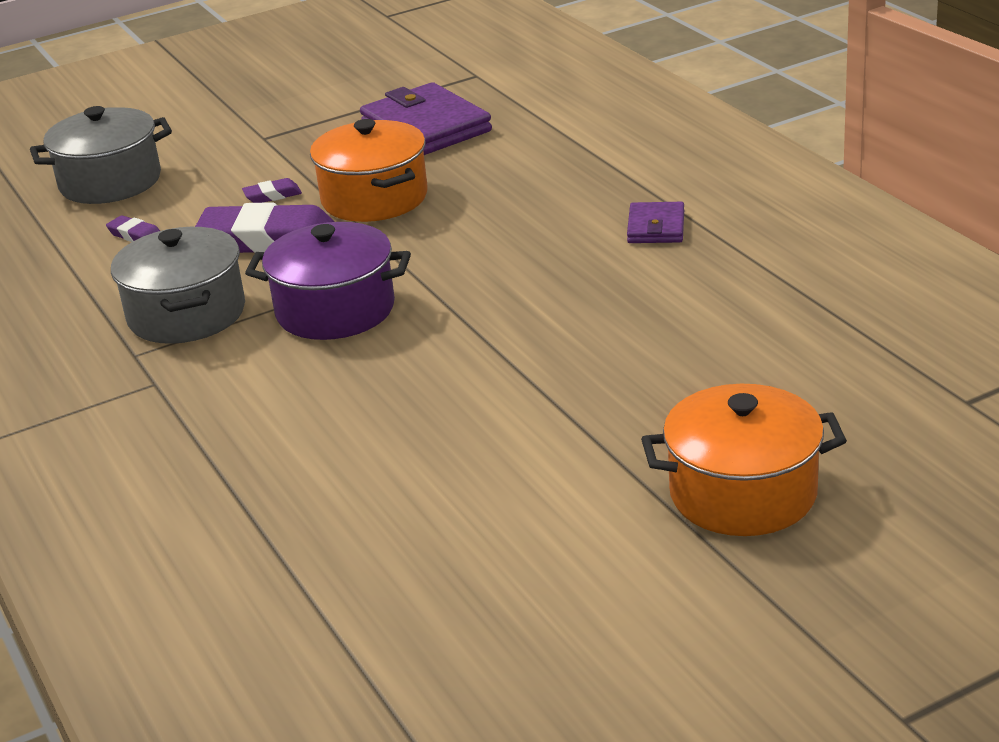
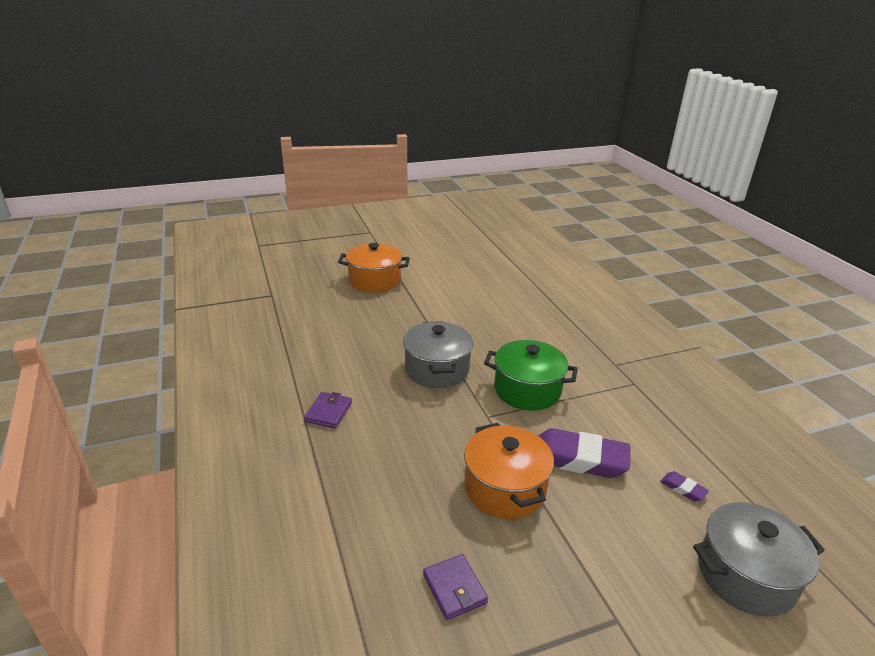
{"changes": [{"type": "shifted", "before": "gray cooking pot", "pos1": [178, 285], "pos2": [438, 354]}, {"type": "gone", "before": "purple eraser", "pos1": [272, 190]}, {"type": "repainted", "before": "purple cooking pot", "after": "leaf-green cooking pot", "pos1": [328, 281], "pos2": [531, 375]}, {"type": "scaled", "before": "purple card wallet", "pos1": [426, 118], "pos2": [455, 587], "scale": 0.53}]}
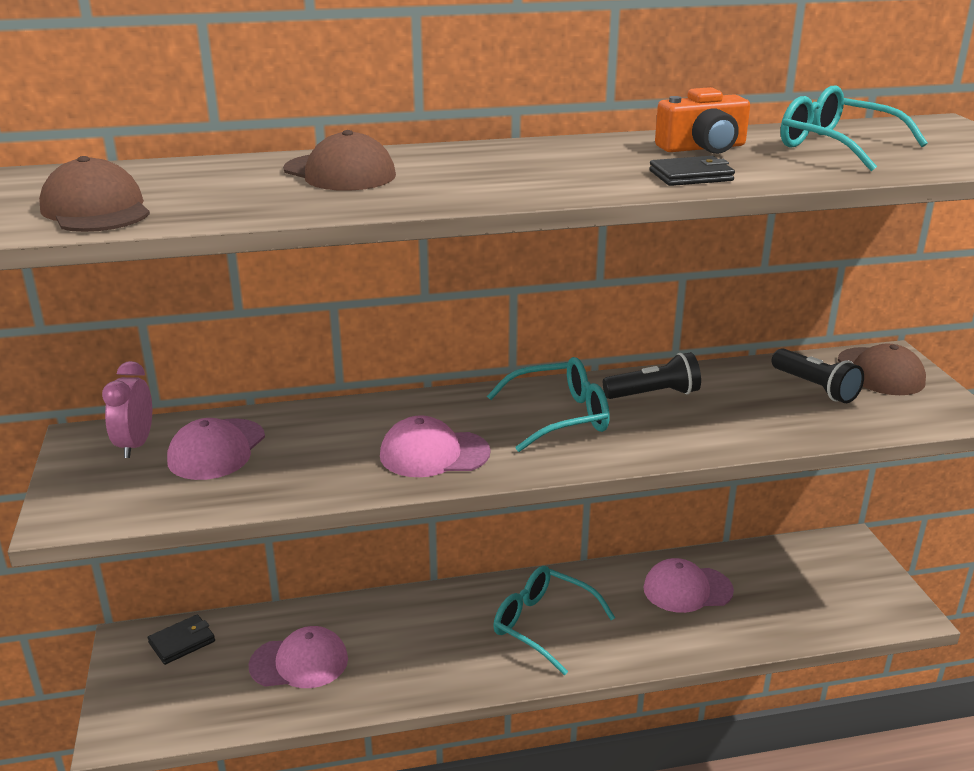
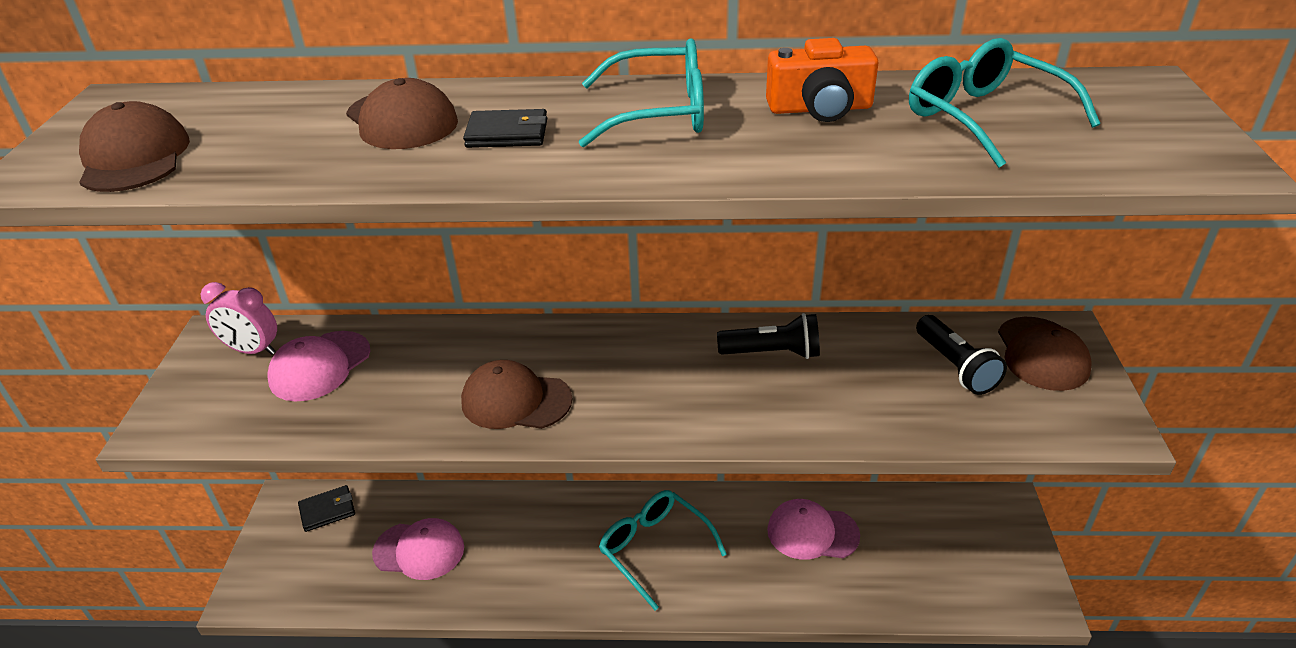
{"changes": [{"type": "rotated", "before": "rose-pink alarm clock", "pos1": [127, 409], "pos2": [238, 318], "turn": -90}, {"type": "repainted", "before": "rose-pink peaked cap", "after": "dark brown peaked cap", "pos1": [435, 446], "pos2": [516, 394]}, {"type": "shifted", "before": "turquoise spectacles", "pos1": [548, 404], "pos2": [641, 92]}, {"type": "shifted", "before": "jet-black card wallet", "pos1": [692, 171], "pos2": [505, 128]}]}
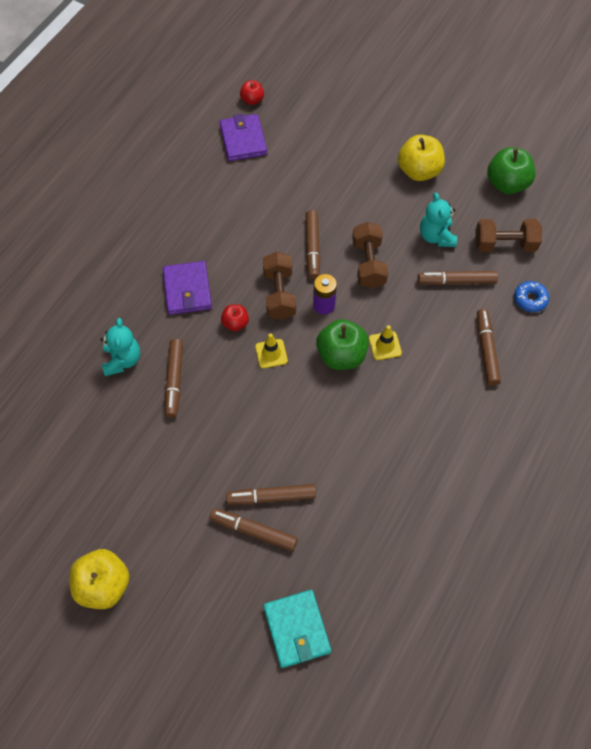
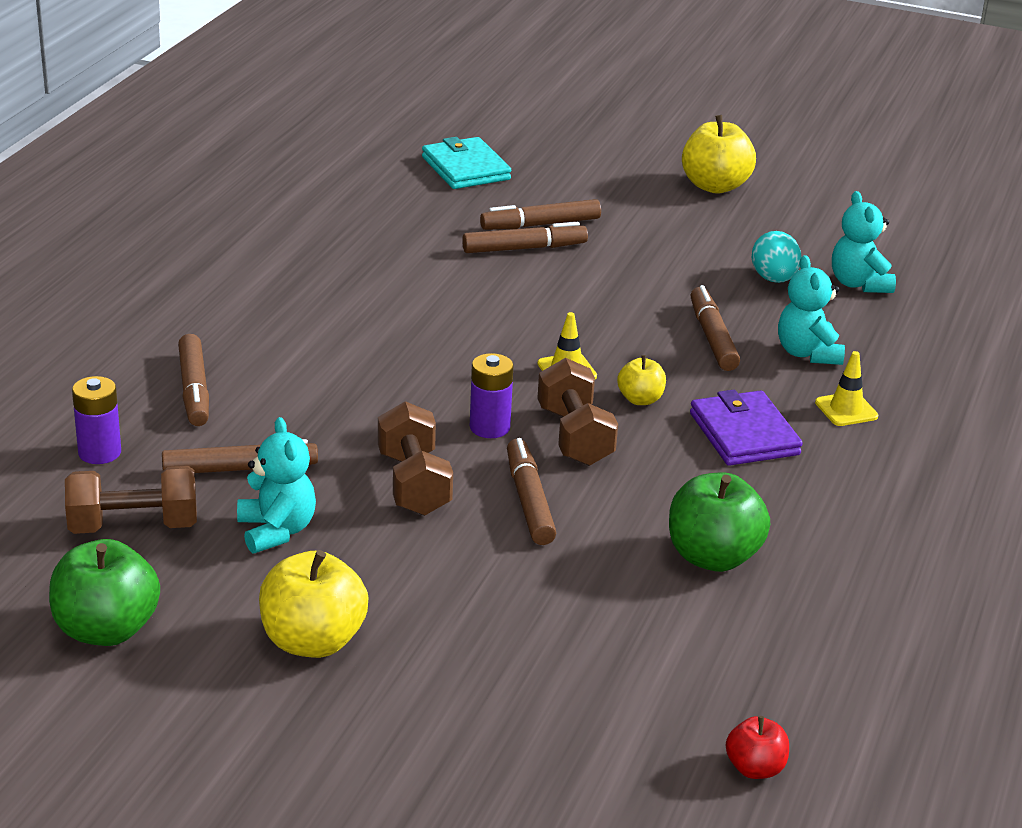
{"changes": [{"type": "rotated", "before": "dark brown marker pen", "pos1": [253, 529], "pos2": [540, 214], "turn": 150}, {"type": "gone", "before": "purple card wallet", "pos1": [243, 137]}, {"type": "repainted", "before": "crimson toy apple", "after": "bright yellow toy apple", "pos1": [235, 317], "pos2": [641, 380]}, {"type": "shifted", "before": "leaf-green toy apple", "pos1": [342, 344], "pos2": [719, 522]}, {"type": "shifted", "before": "bright yellow road cone", "pos1": [385, 342], "pos2": [846, 388]}, {"type": "swapped", "before": "cobalt donut", "after": "purple AA battery", "pos1": [531, 296], "pos2": [96, 420]}, {"type": "new", "after": "turquoise toy egg", "pos2": [776, 257]}, {"type": "new", "after": "turquoise teddy", "pos2": [864, 242]}]}
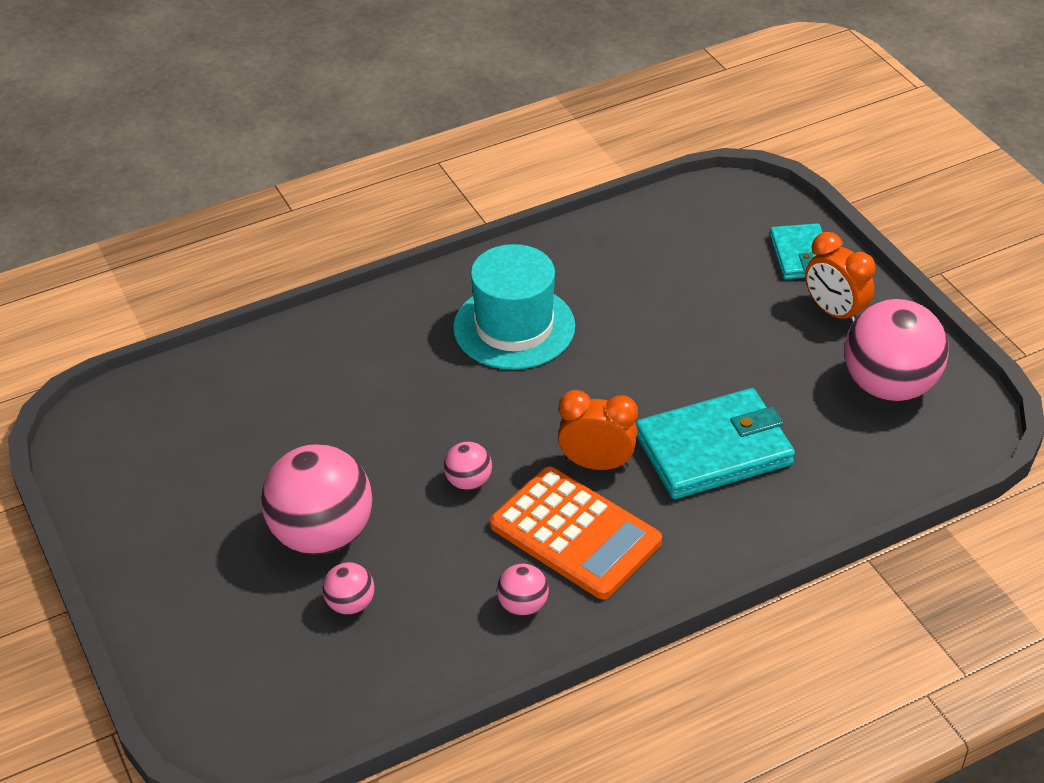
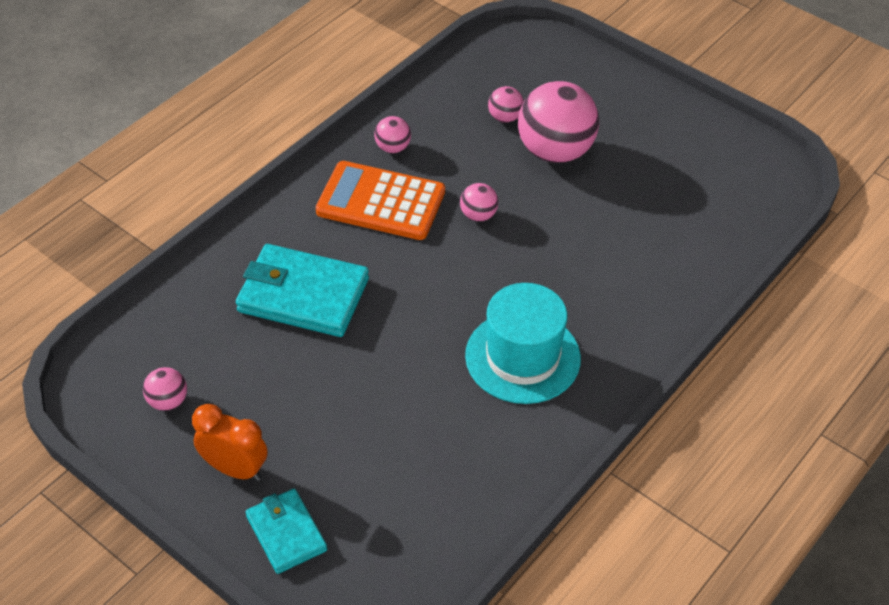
{"changes": [{"type": "gone", "before": "orange-coloured alarm clock", "pos1": [598, 430]}, {"type": "rotated", "before": "turquoise card wallet", "pos1": [715, 443], "pos2": [302, 290], "turn": 60}, {"type": "scaled", "before": "rose-pink sphere", "pos1": [897, 350], "pos2": [165, 389], "scale": 0.46}]}
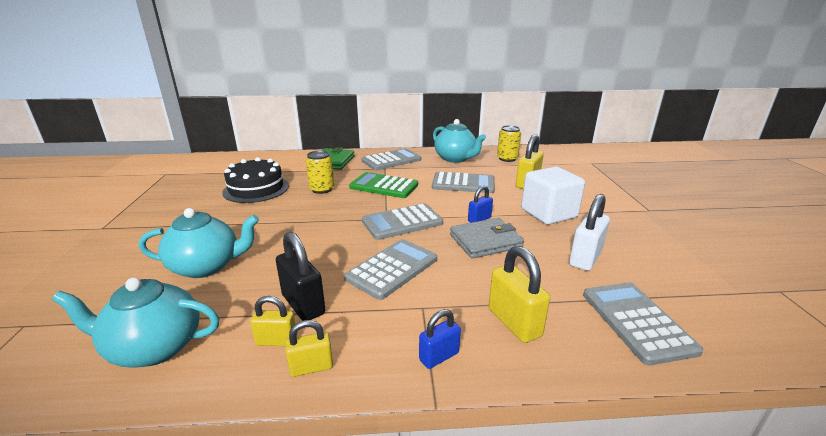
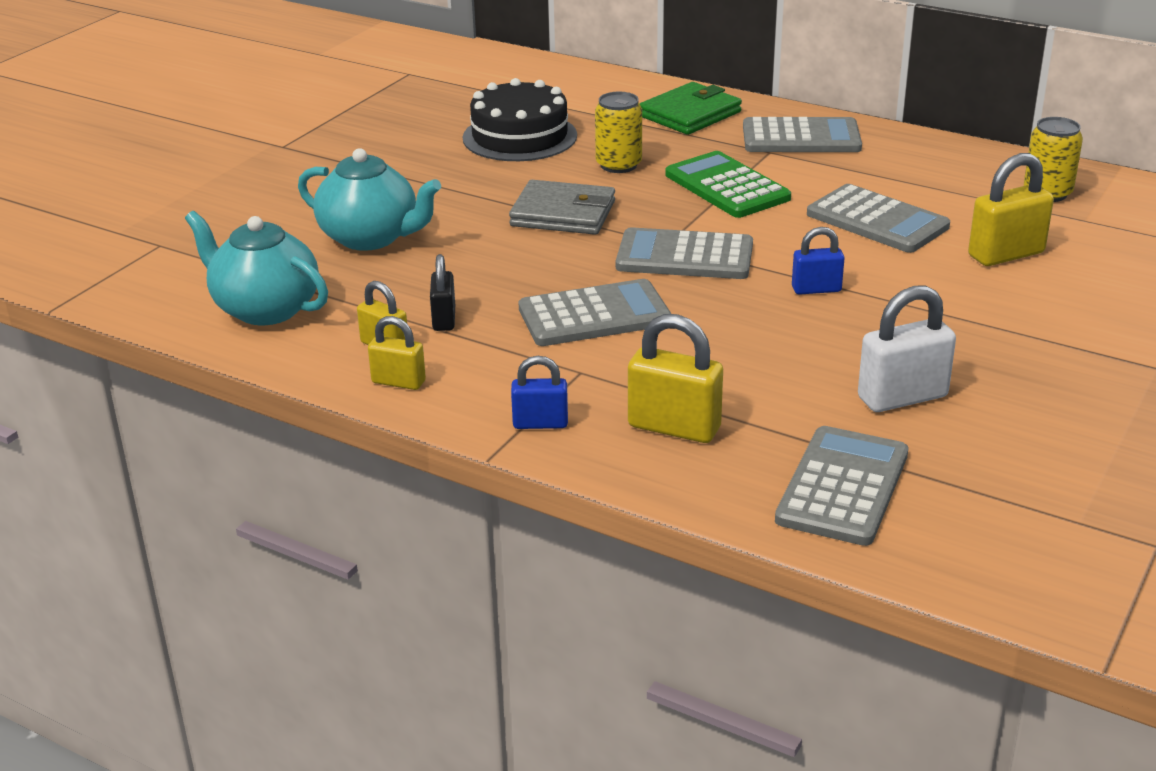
{"changes": [{"type": "scaled", "before": "jet-black small lock", "pos1": [301, 276], "pos2": [442, 292], "scale": 0.61}, {"type": "gone", "before": "turquoise china teapot", "pos1": [459, 141]}, {"type": "shifted", "before": "gray card wallet", "pos1": [487, 238], "pos2": [562, 207]}, {"type": "rotated", "before": "bright yellow small lock", "pos1": [519, 294], "pos2": [675, 378], "turn": -75}, {"type": "gone", "before": "snow-white block", "pos1": [553, 196]}]}
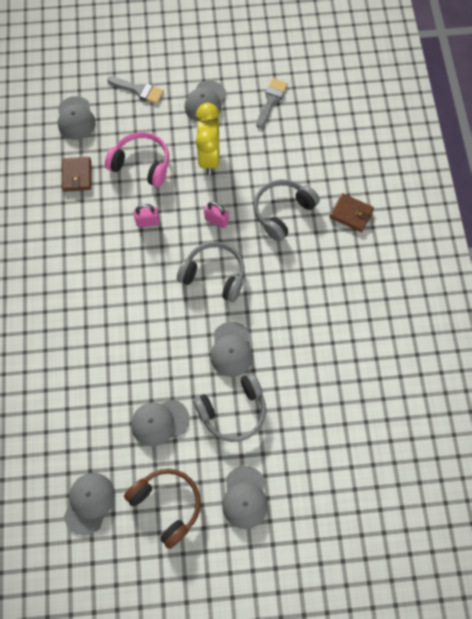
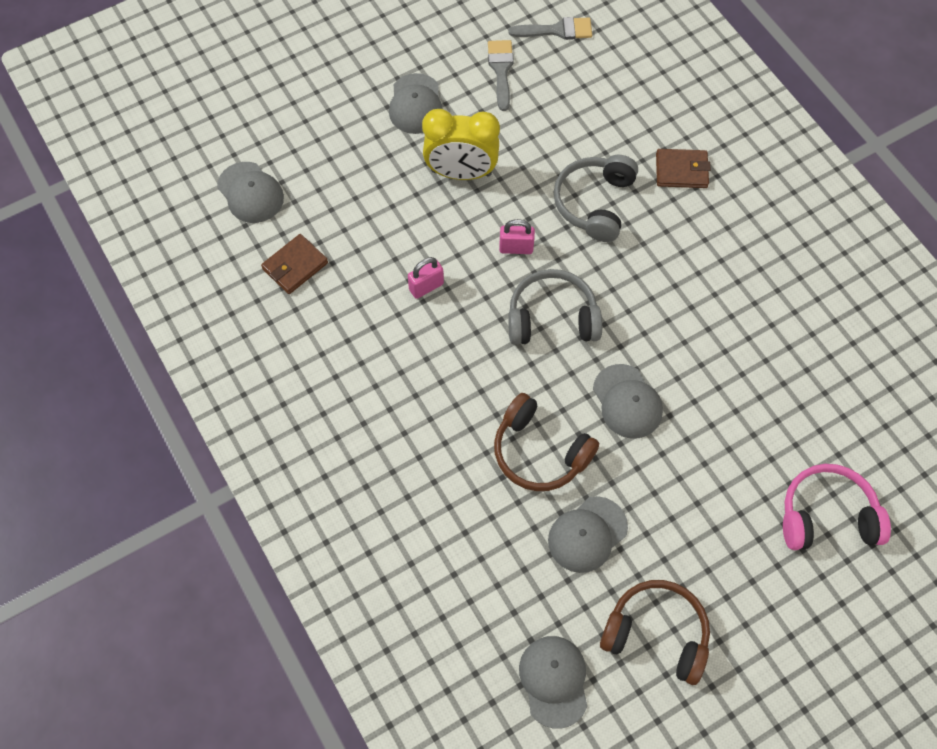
{"changes": [{"type": "rotated", "before": "dark brown card wallet", "pos1": [76, 174], "pos2": [294, 264], "turn": 75}, {"type": "shifted", "before": "rose-pink headset", "pos1": [137, 159], "pos2": [837, 507]}, {"type": "shifted", "before": "gray paintbrush", "pos1": [135, 90], "pos2": [550, 28]}, {"type": "gone", "before": "gray headset", "pos1": [229, 407]}, {"type": "rotated", "before": "bright yellow alarm clock", "pos1": [207, 139], "pos2": [461, 144], "turn": -60}, {"type": "gone", "before": "gray peaked cap", "pos1": [245, 497]}, {"type": "new", "after": "dark brown headset", "pos2": [546, 442]}]}
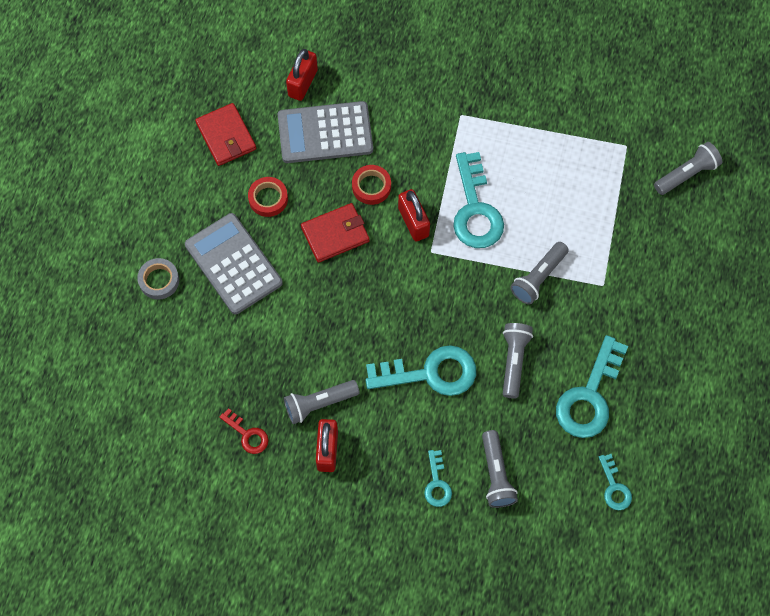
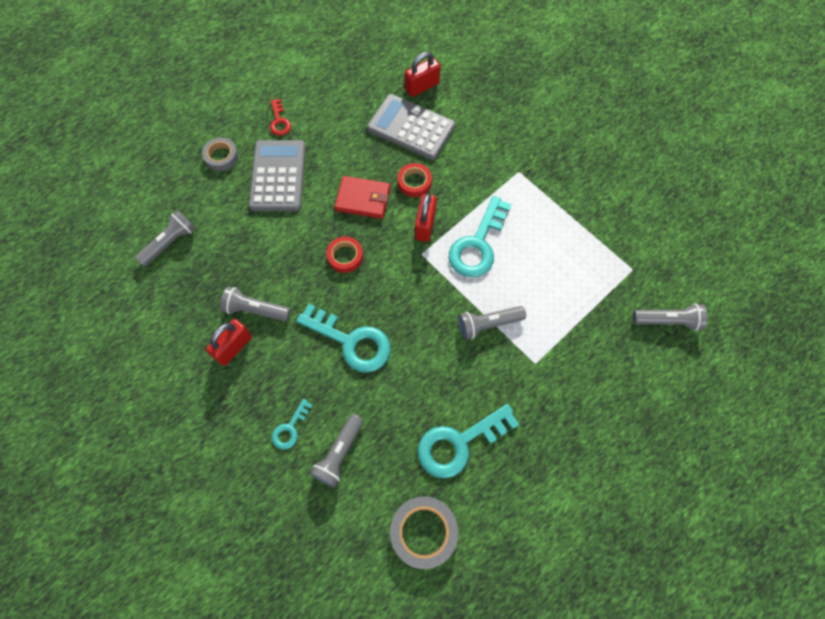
{"changes": [{"type": "gone", "before": "crimson card wallet", "pos1": [225, 134]}, {"type": "shifted", "before": "crimson door key", "pos1": [244, 431], "pos2": [280, 117]}, {"type": "shifted", "before": "crimson roll of tape", "pos1": [268, 197], "pos2": [344, 254]}, {"type": "shifted", "before": "gray torch", "pos1": [518, 360], "pos2": [165, 238]}, {"type": "swapped", "before": "turquoise door key", "after": "gray roll of tape", "pos1": [615, 482], "pos2": [424, 532]}]}
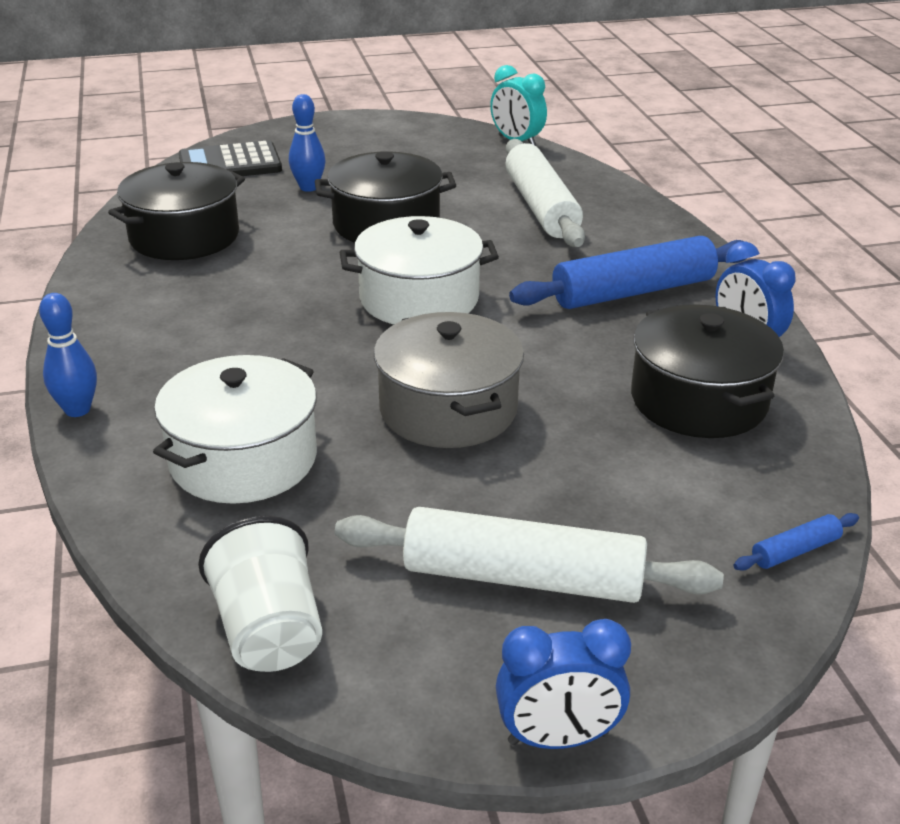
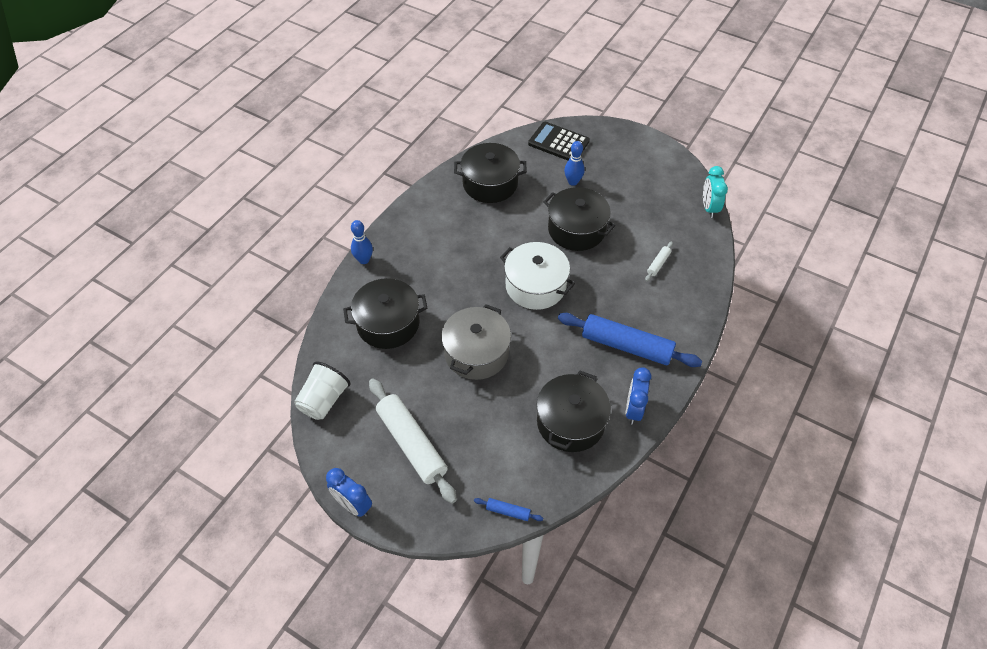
{"changes": [{"type": "repainted", "before": "snow-white cooking pot", "after": "jet-black cooking pot", "pos1": [235, 429], "pos2": [385, 313]}, {"type": "scaled", "before": "snow-white rolling pin", "pos1": [545, 193], "pos2": [659, 261], "scale": 0.43}]}
